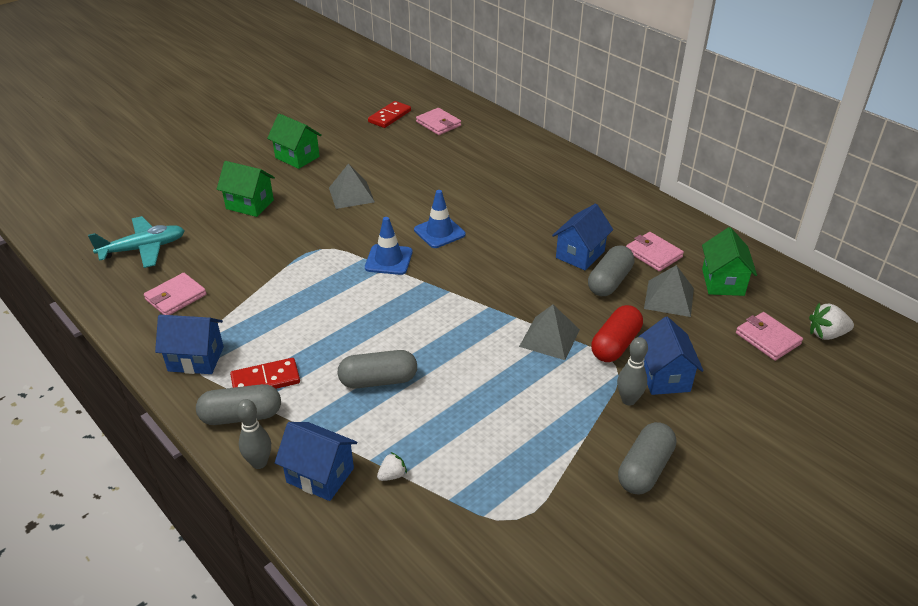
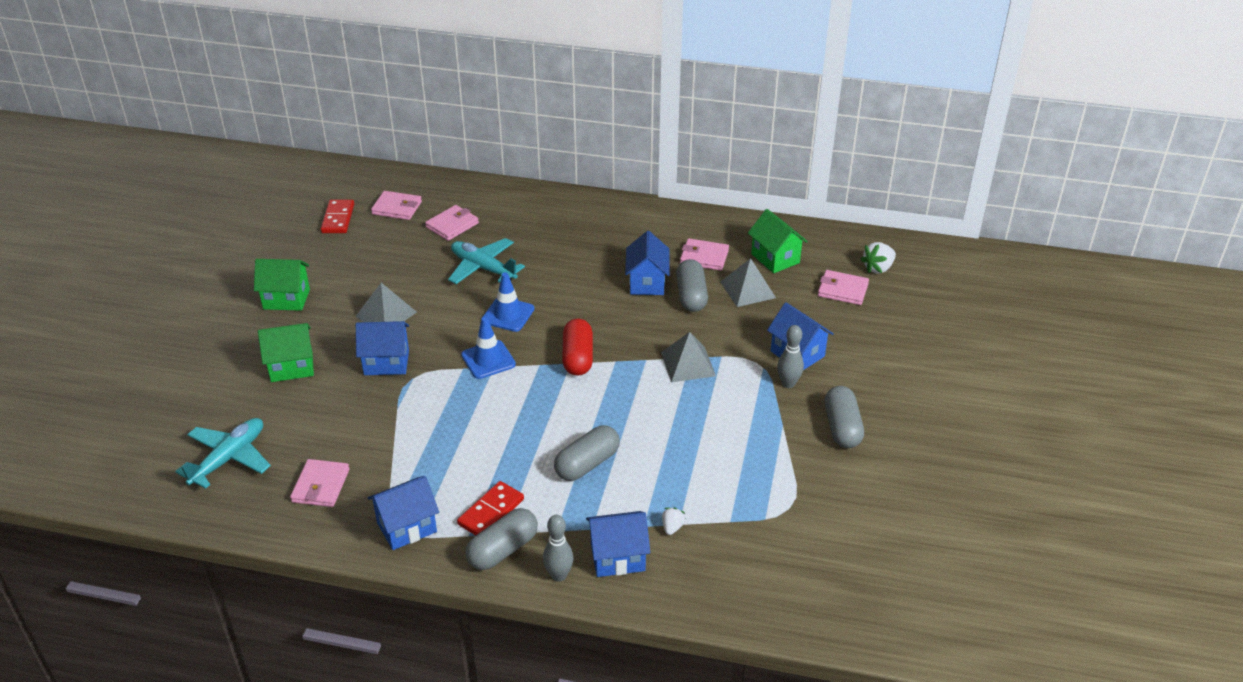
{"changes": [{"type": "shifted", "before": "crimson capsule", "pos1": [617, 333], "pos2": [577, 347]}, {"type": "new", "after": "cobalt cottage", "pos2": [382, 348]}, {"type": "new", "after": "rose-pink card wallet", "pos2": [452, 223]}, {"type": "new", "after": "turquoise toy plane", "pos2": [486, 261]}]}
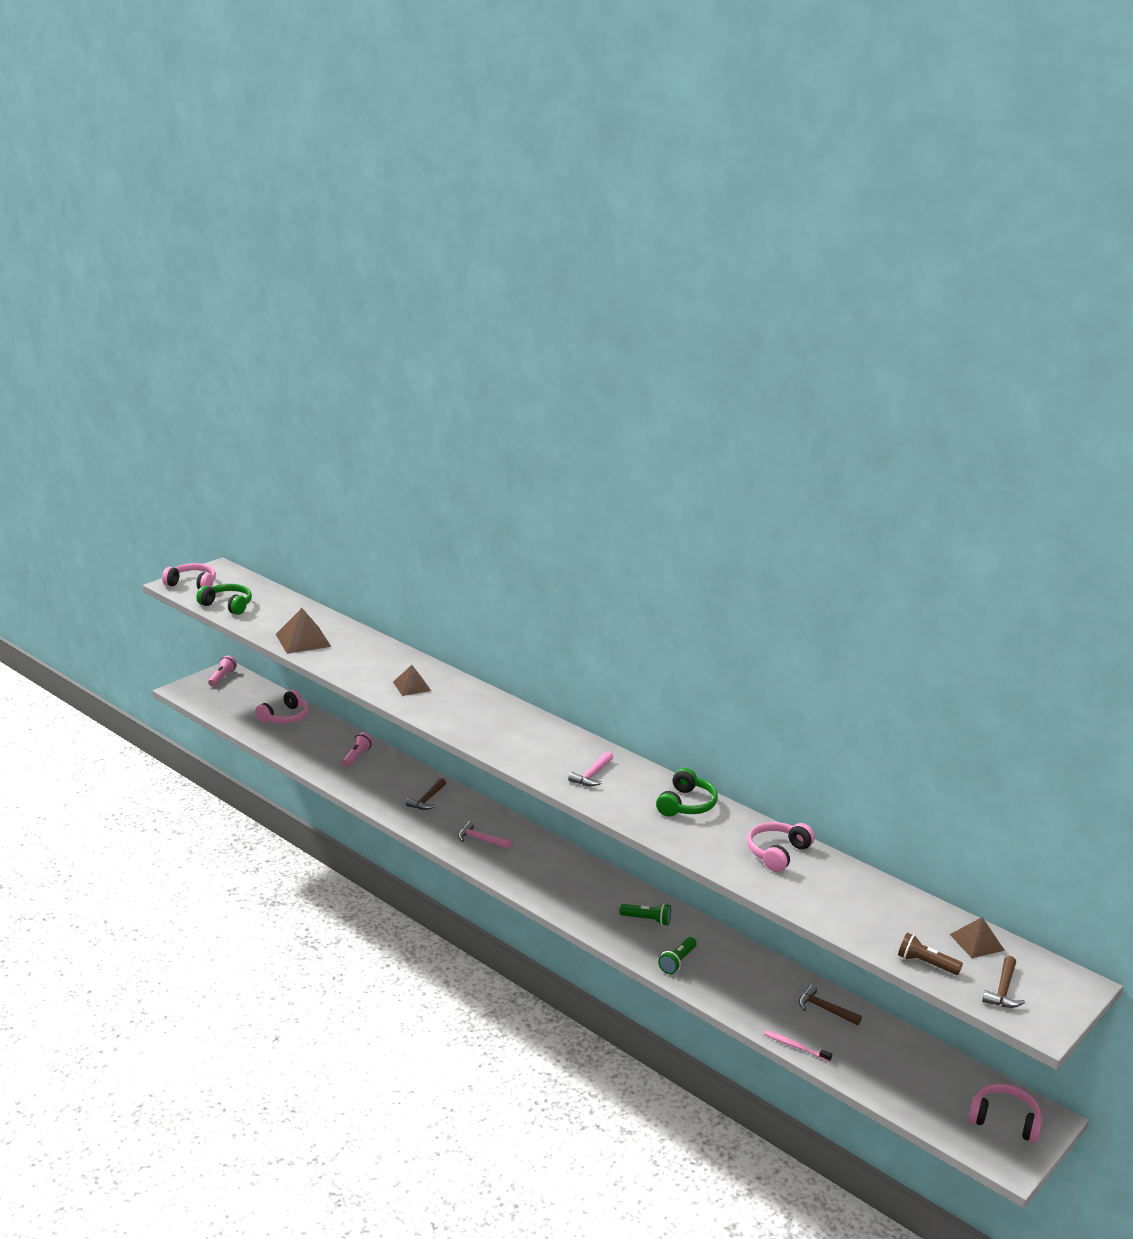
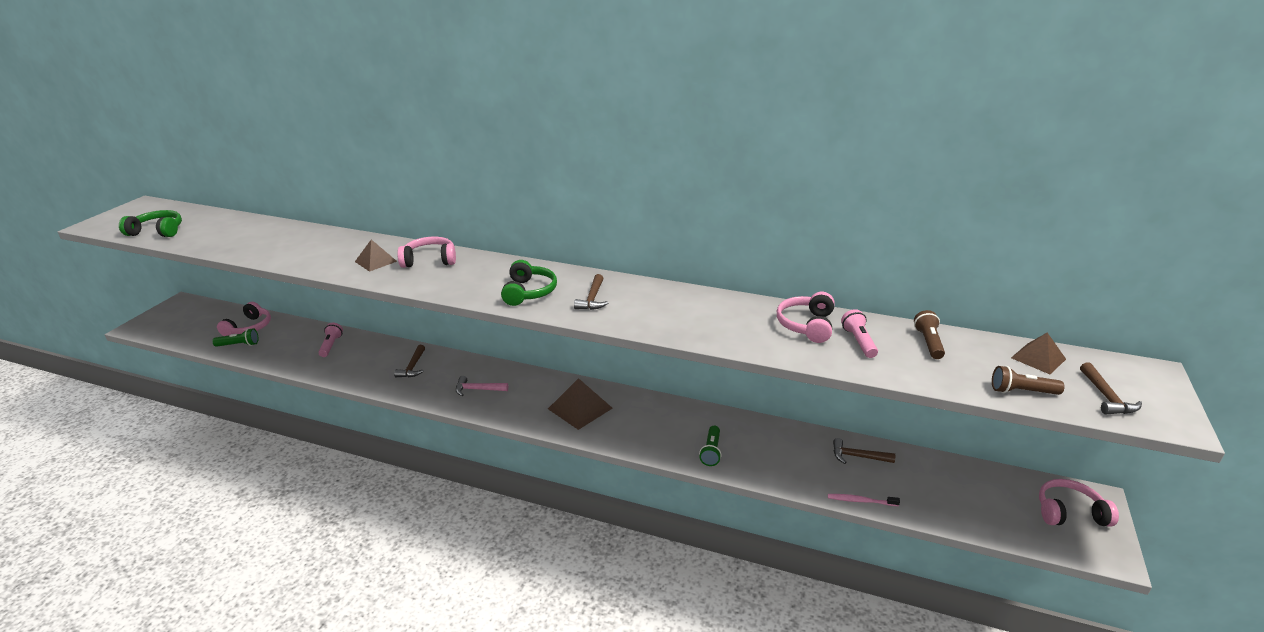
{"changes": [{"type": "shifted", "before": "rose-pink headset", "pos1": [189, 576], "pos2": [426, 252]}, {"type": "shifted", "before": "rose-pink torch", "pos1": [222, 671], "pos2": [859, 333]}, {"type": "shifted", "before": "dark brown pyramid shape", "pos1": [303, 631], "pos2": [580, 404]}, {"type": "repainted", "before": "rose-pink claw hammer", "after": "dark brown claw hammer", "pos1": [590, 768], "pos2": [591, 292]}, {"type": "shifted", "before": "leaf-green torch", "pos1": [645, 914], "pos2": [235, 337]}, {"type": "shifted", "before": "leaf-green headset", "pos1": [687, 792], "pos2": [529, 283]}, {"type": "new", "after": "dark brown torch", "pos2": [929, 334]}]}
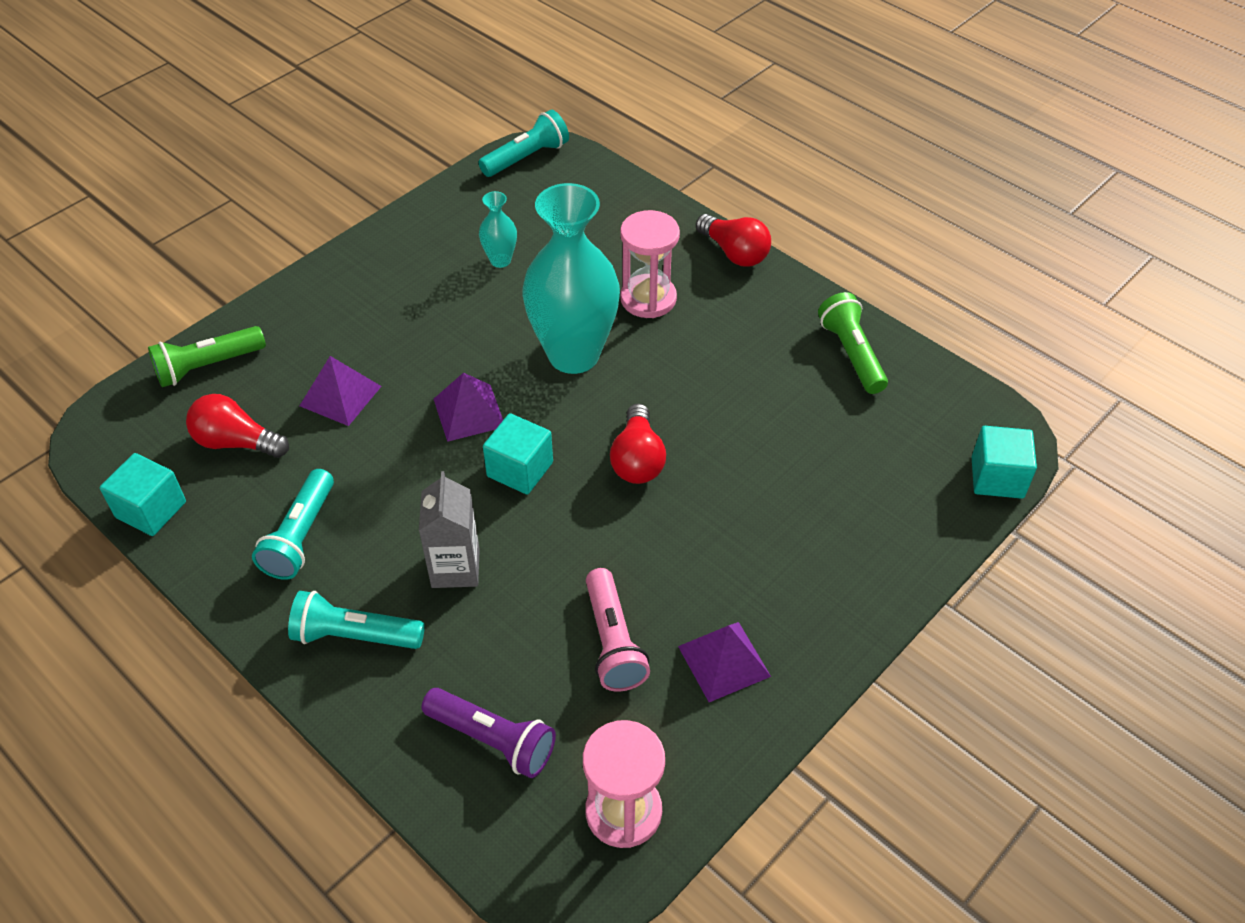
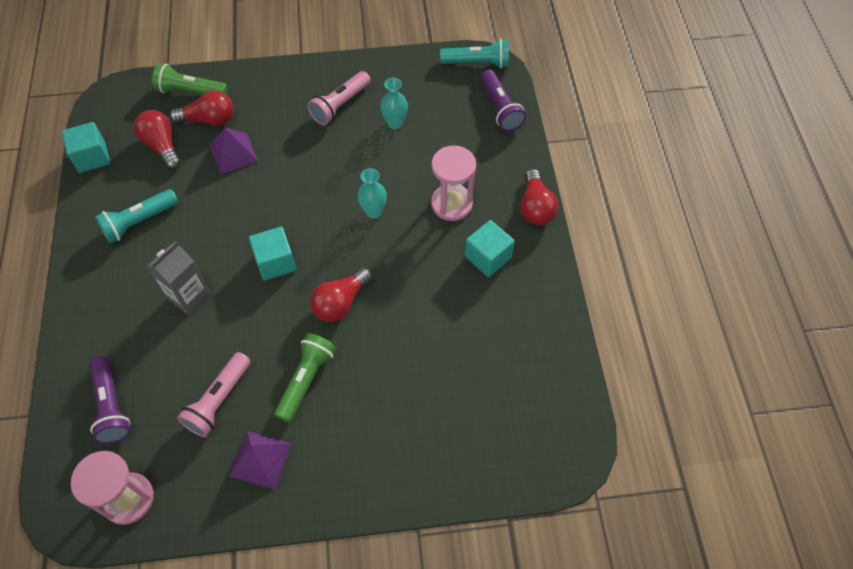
{"changes": [{"type": "gone", "before": "turquoise torch", "pos1": [356, 620]}, {"type": "gone", "before": "purple pyramid shape", "pos1": [468, 407]}, {"type": "scaled", "before": "turquoise tall vase", "pos1": [571, 278], "pos2": [372, 193], "scale": 0.43}, {"type": "shifted", "before": "leaf-green torch", "pos1": [853, 343], "pos2": [305, 377]}, {"type": "shifted", "before": "turquoise block", "pos1": [1004, 462], "pos2": [490, 248]}, {"type": "new", "after": "crimson lightbulb", "pos2": [201, 108]}, {"type": "new", "after": "rose-pink torch", "pos2": [339, 98]}, {"type": "new", "after": "purple torch", "pos2": [503, 101]}]}
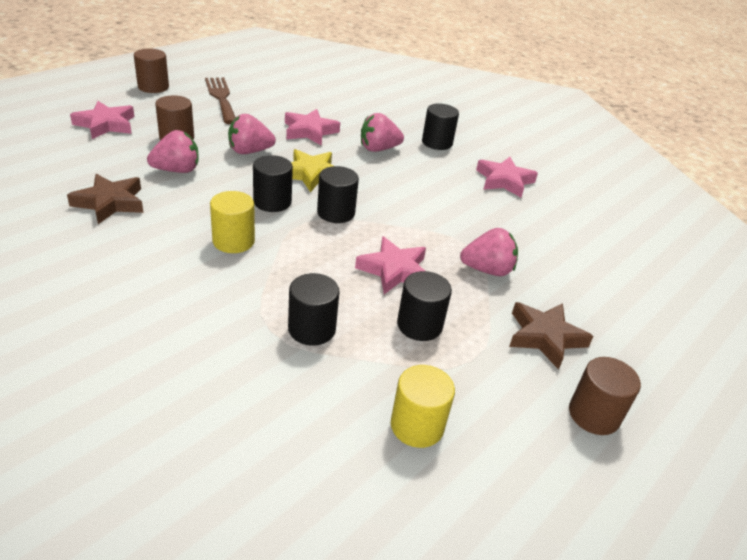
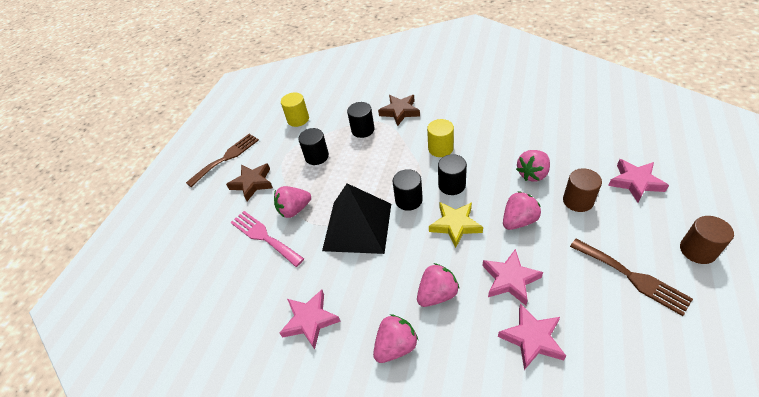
{"changes": [{"type": "shifted", "before": "dark brown five-pointed star", "pos1": [105, 199], "pos2": [399, 110]}, {"type": "shifted", "before": "rose-pink five-pointed star", "pos1": [390, 265], "pos2": [532, 337]}, {"type": "swapped", "before": "jet-black solid cylinder", "after": "rose-pink strawberry", "pos1": [440, 126], "pos2": [395, 338]}, {"type": "swapped", "before": "dark brown solid cylinder", "after": "dark brown table fork", "pos1": [605, 396], "pos2": [222, 160]}, {"type": "new", "after": "rose-pink table fork", "pos2": [267, 239]}, {"type": "new", "after": "jet-black pyramid shape", "pos2": [356, 218]}]}
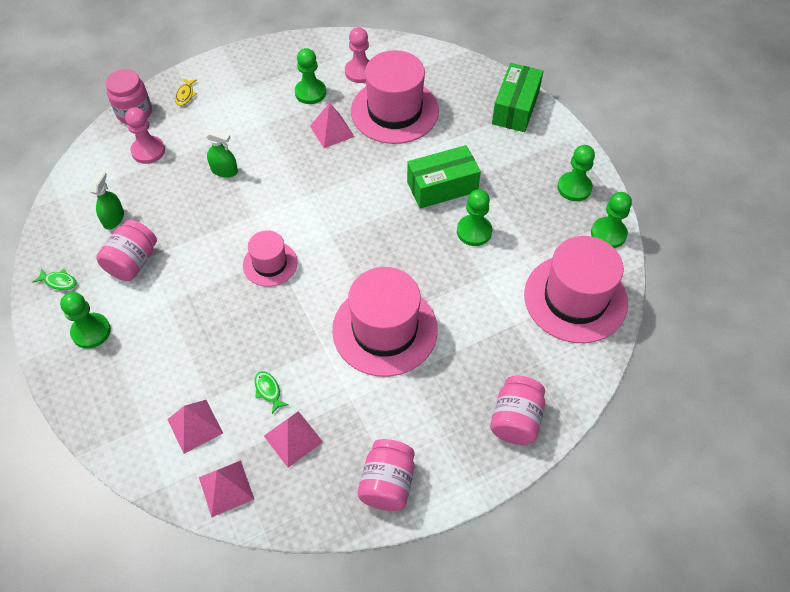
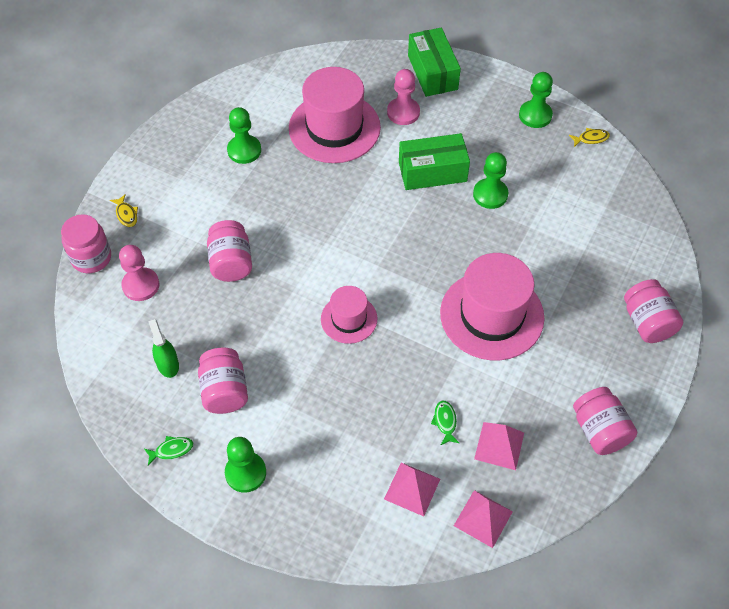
{"changes": [{"type": "swapped", "before": "leaf-green spray cleaner", "after": "rose-pink preserve jar", "pos1": [222, 153], "pos2": [229, 251]}, {"type": "rotated", "before": "leaf-green toy fish", "pos1": [271, 392], "pos2": [445, 422], "turn": 60}, {"type": "gone", "before": "rose-pink pyramid shape", "pos1": [332, 125]}, {"type": "shifted", "before": "rose-pink game pawn", "pos1": [357, 55], "pos2": [403, 97]}, {"type": "rotated", "before": "leaf-green package", "pos1": [444, 177], "pos2": [434, 161], "turn": 45}, {"type": "gone", "before": "rose-pink hat", "pos1": [576, 289]}, {"type": "swapped", "before": "leaf-green game pawn", "after": "bright yellow toy fish", "pos1": [611, 220], "pos2": [589, 137]}]}
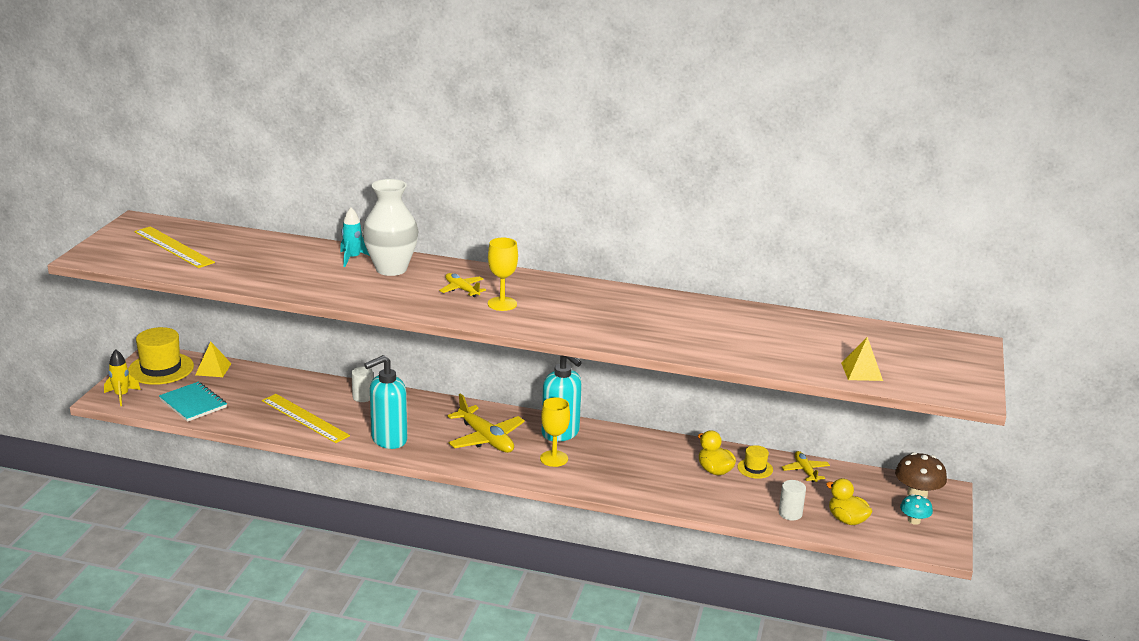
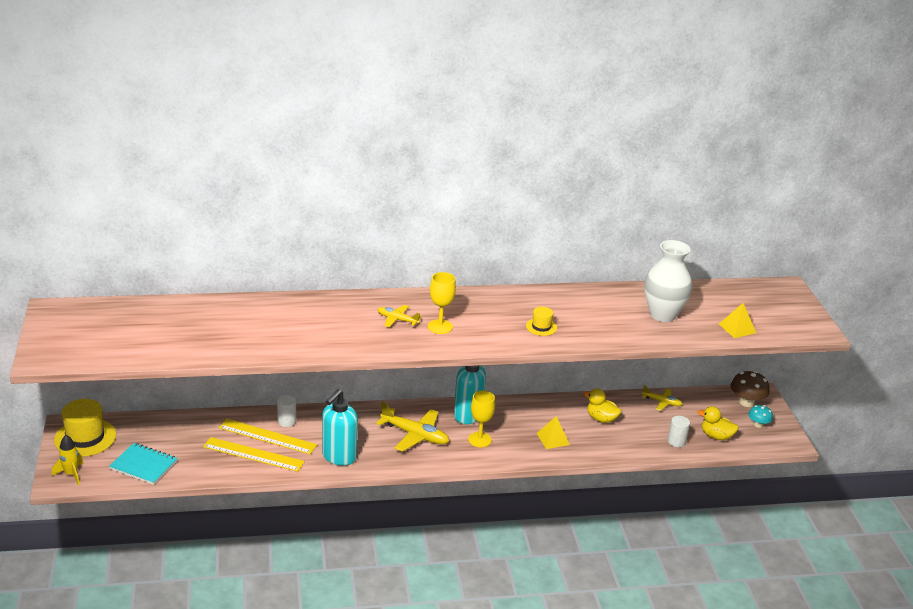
{"changes": [{"type": "shifted", "before": "bright yellow measuring stick", "pos1": [174, 247], "pos2": [268, 436]}, {"type": "shifted", "before": "bright yellow pyramid shape", "pos1": [213, 359], "pos2": [553, 432]}, {"type": "gone", "before": "turquoise rocket", "pos1": [355, 237]}, {"type": "shifted", "before": "snow-white tall vase", "pos1": [390, 227], "pos2": [668, 281]}, {"type": "shifted", "before": "bright yellow hat", "pos1": [755, 462], "pos2": [541, 321]}, {"type": "rotated", "before": "bright yellow toy plane", "pos1": [805, 466], "pos2": [662, 398], "turn": 150}]}
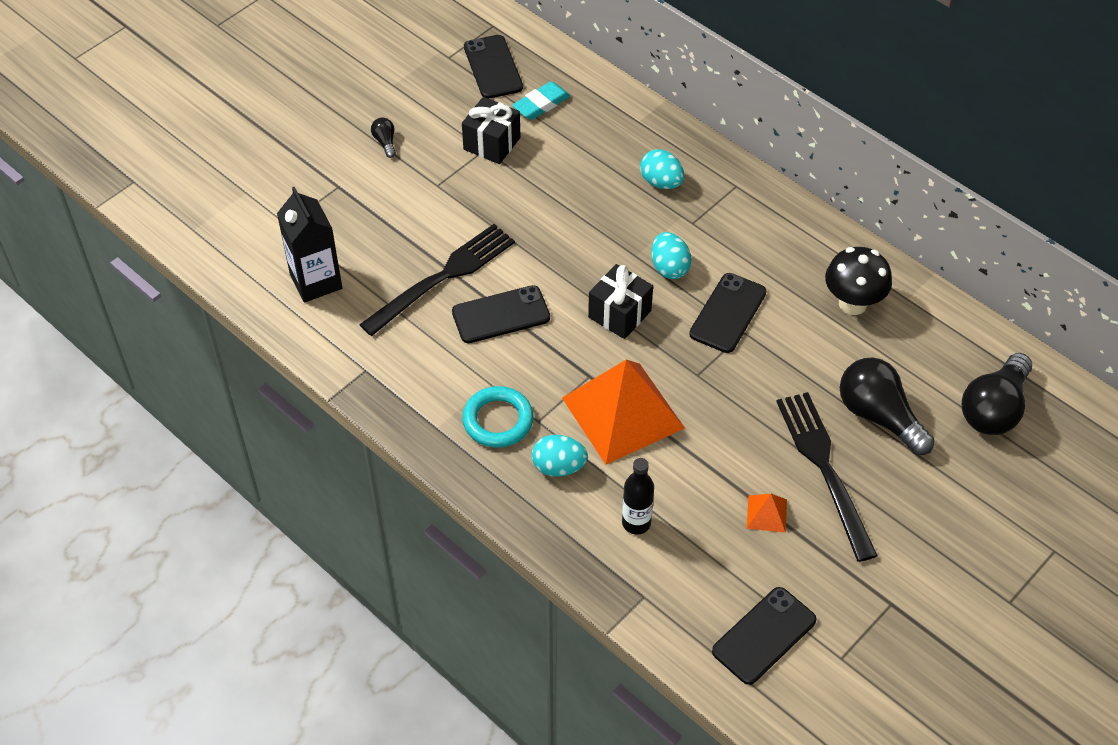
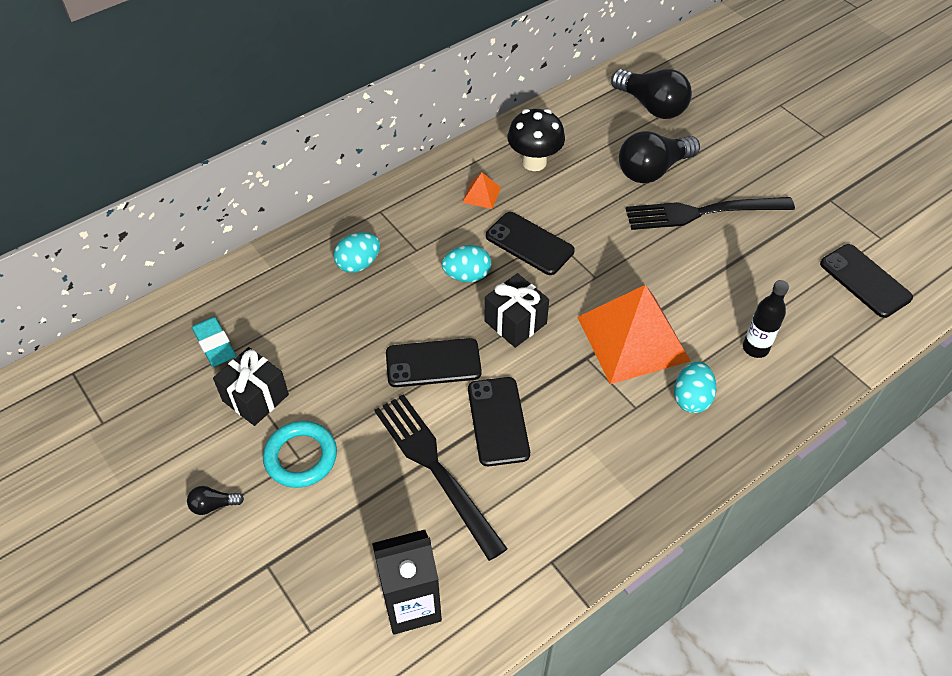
{"changes": [{"type": "shifted", "before": "turquoise torus", "pos1": [498, 417], "pos2": [300, 454]}, {"type": "shifted", "before": "jet-black mobile phone", "pos1": [493, 67], "pos2": [434, 362]}, {"type": "shifted", "before": "orange-coloured pyramid shape", "pos1": [767, 513], "pos2": [481, 190]}]}
